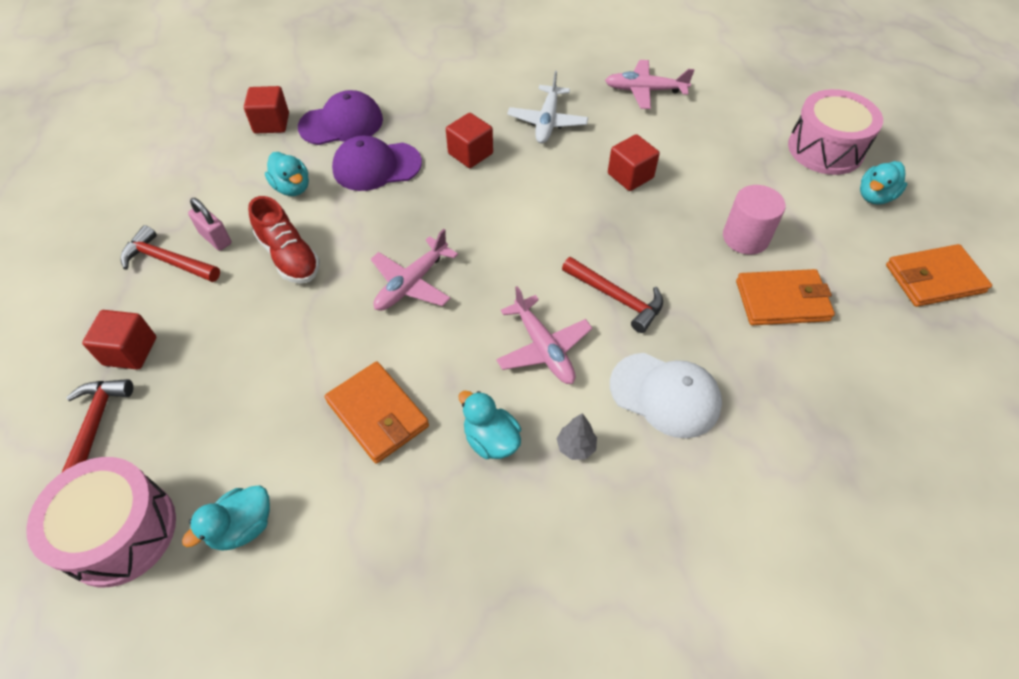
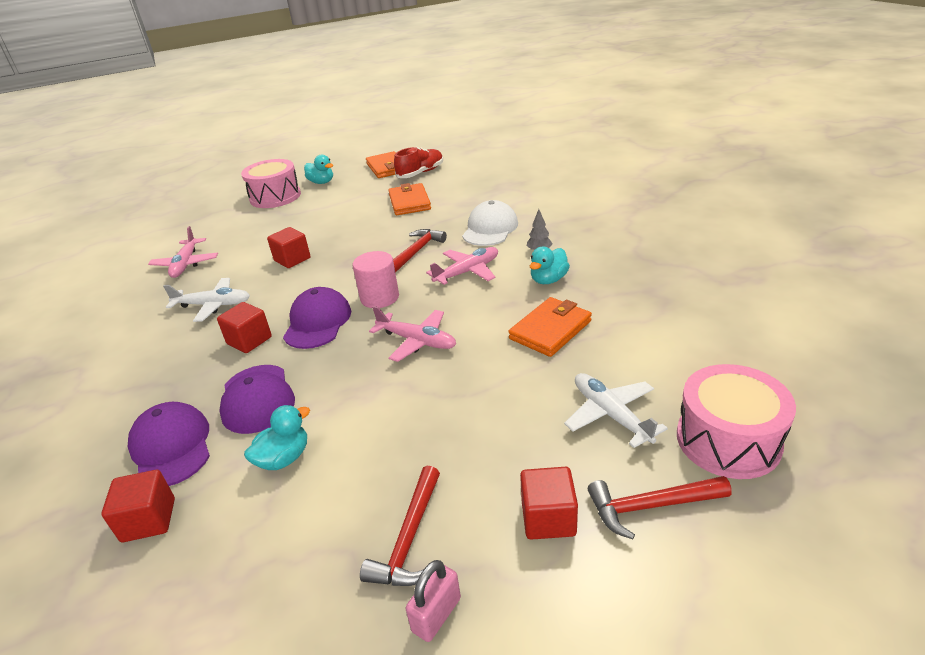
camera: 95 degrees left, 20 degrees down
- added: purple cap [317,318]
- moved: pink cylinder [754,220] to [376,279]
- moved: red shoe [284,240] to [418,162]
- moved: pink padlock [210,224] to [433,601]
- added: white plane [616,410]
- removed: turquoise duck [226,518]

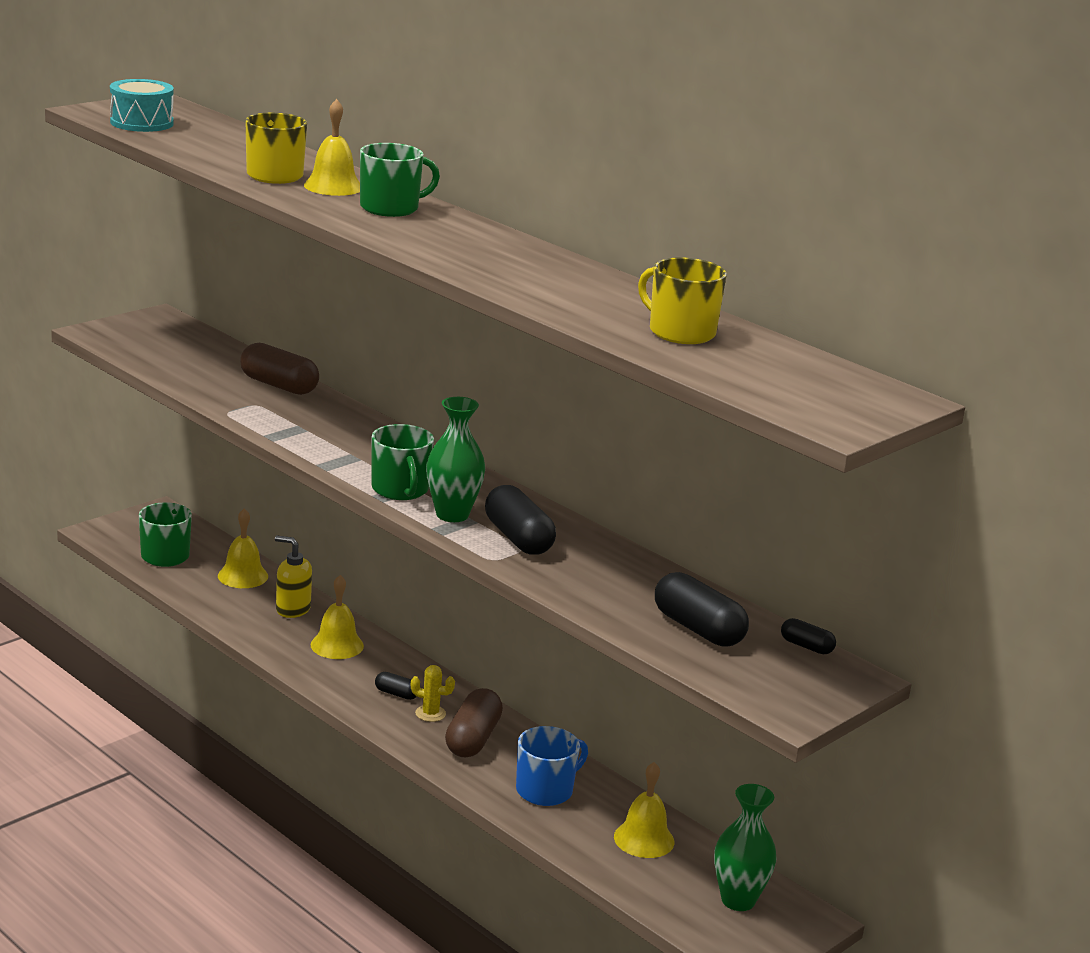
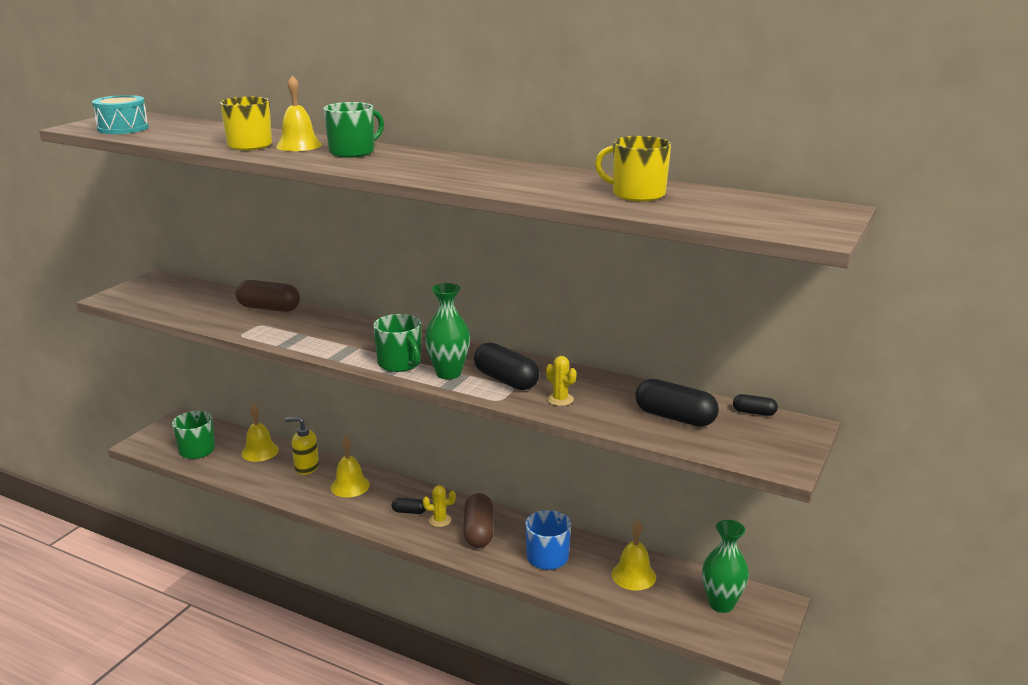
camera: 15 degrees left, 0 degrees up
- added: yellow cactus [561,381]

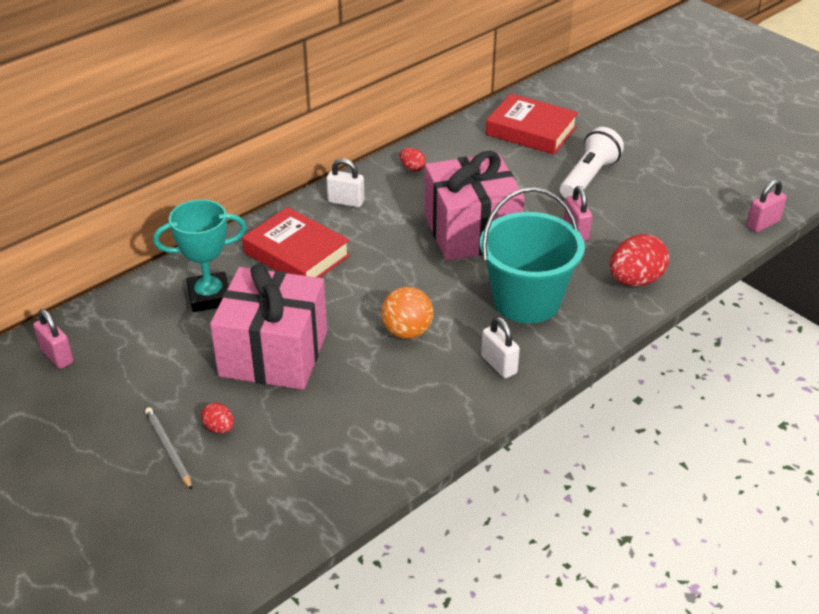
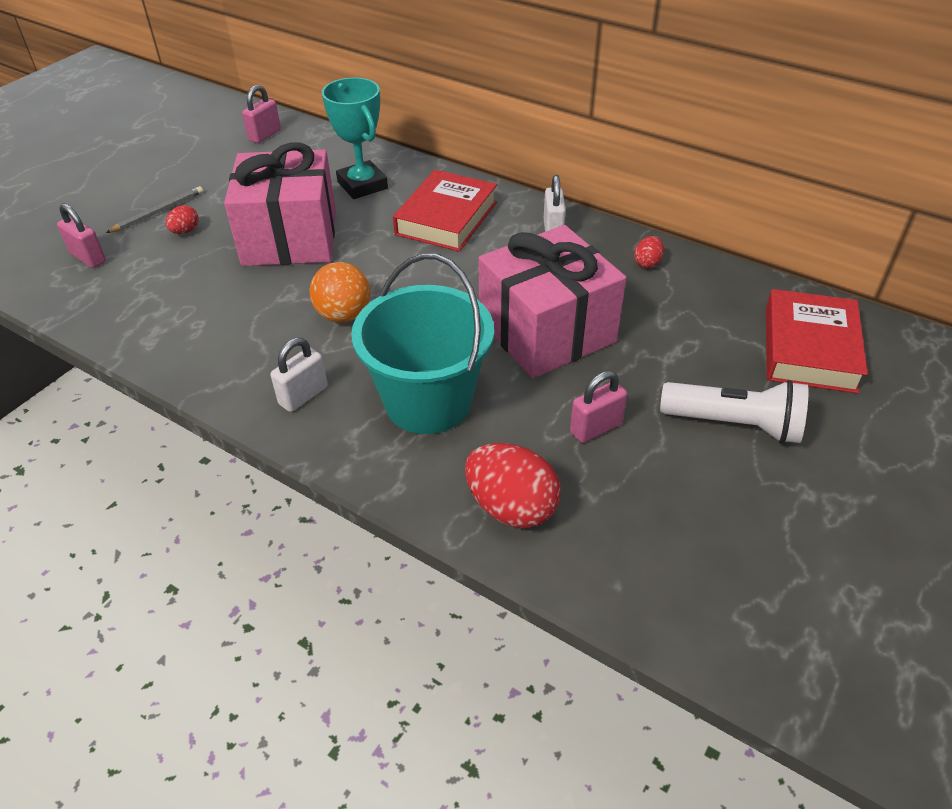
camera: 75 degrees right, 5 degrees up
- moved: pink padlock [767,206] to [81,235]

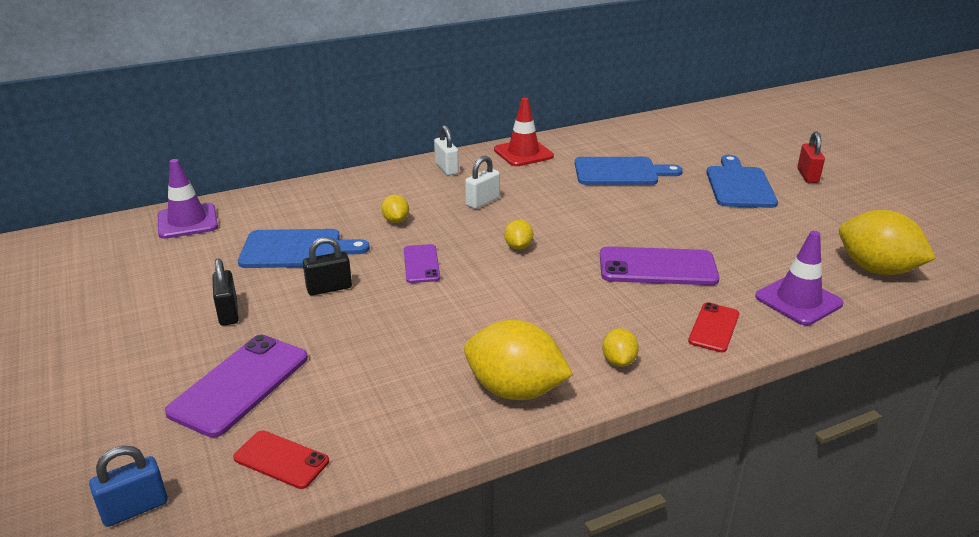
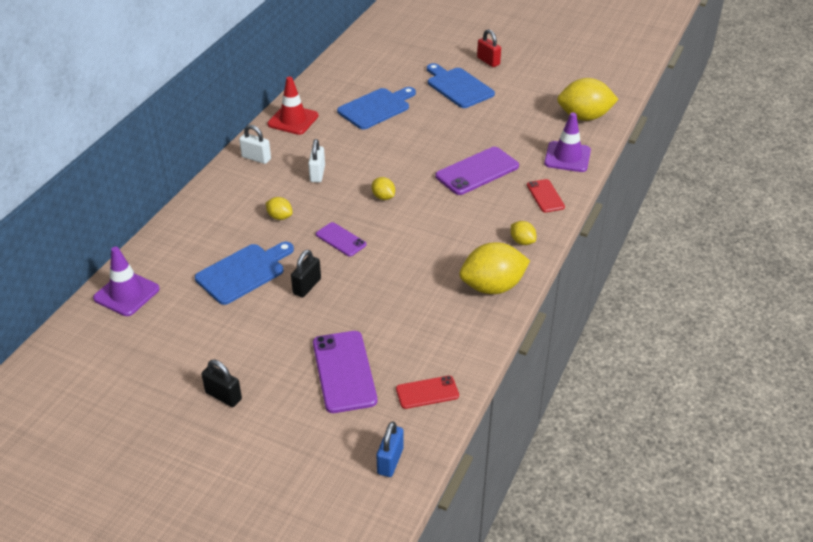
camera: 40 degrees left, 10 degrees up
- moved: black padlock [225,292] to [221,383]

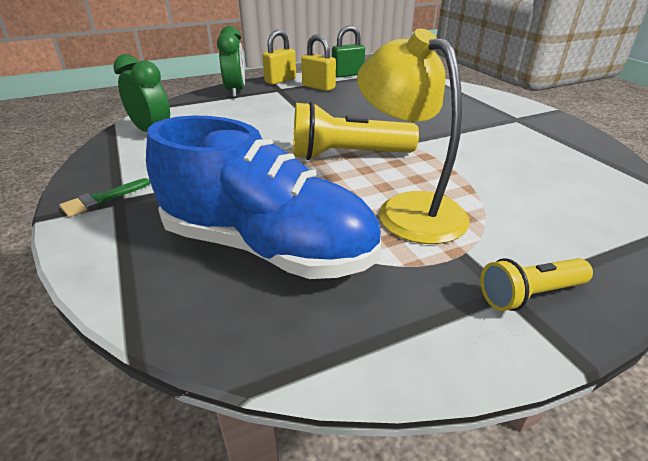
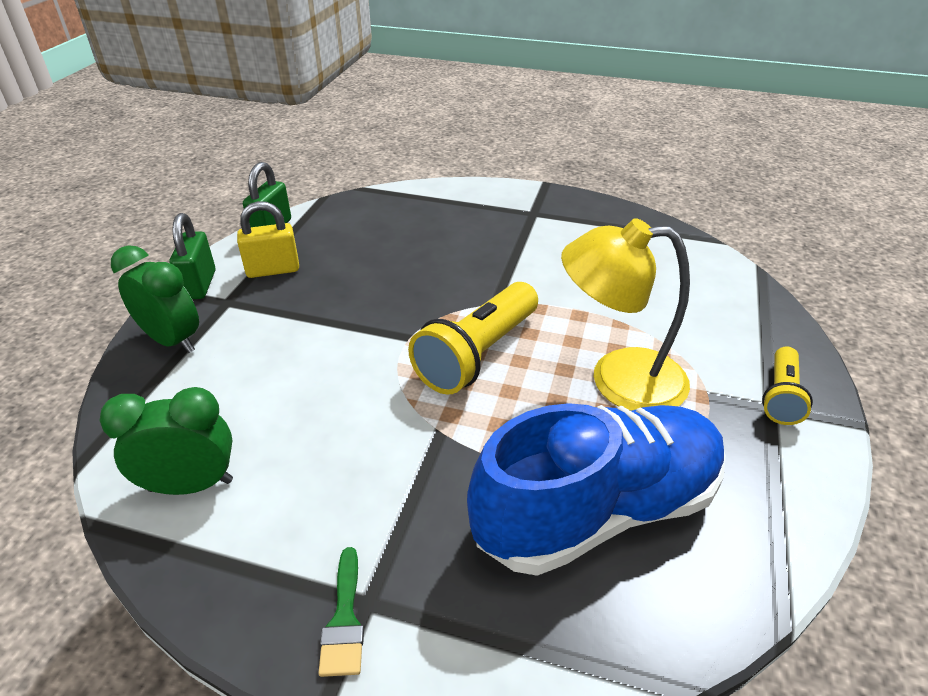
camera: 50 degrees left, 5 degrees up
- recoloured: yellow padlock [279,57] to green padlock [192,256]

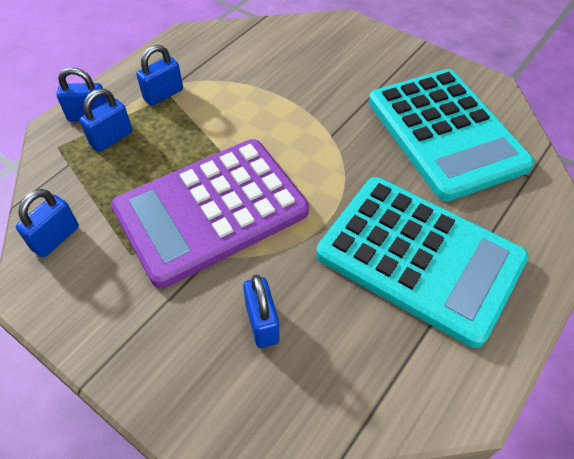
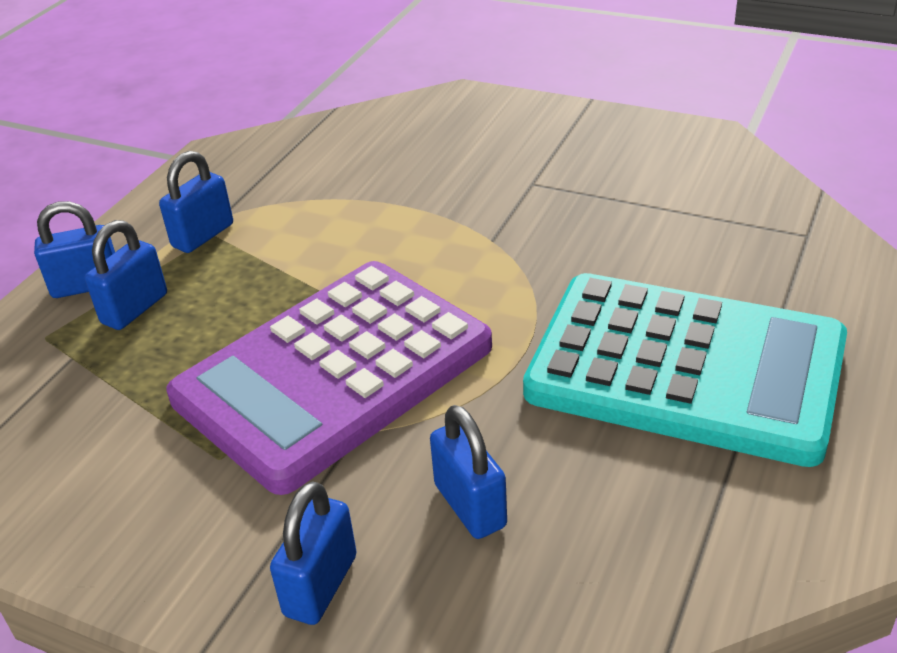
camera: 10 degrees left, 15 degrees down
- moved: blue padlock [47,223] to [313,553]
- removed: turquoise calculator [452,135]

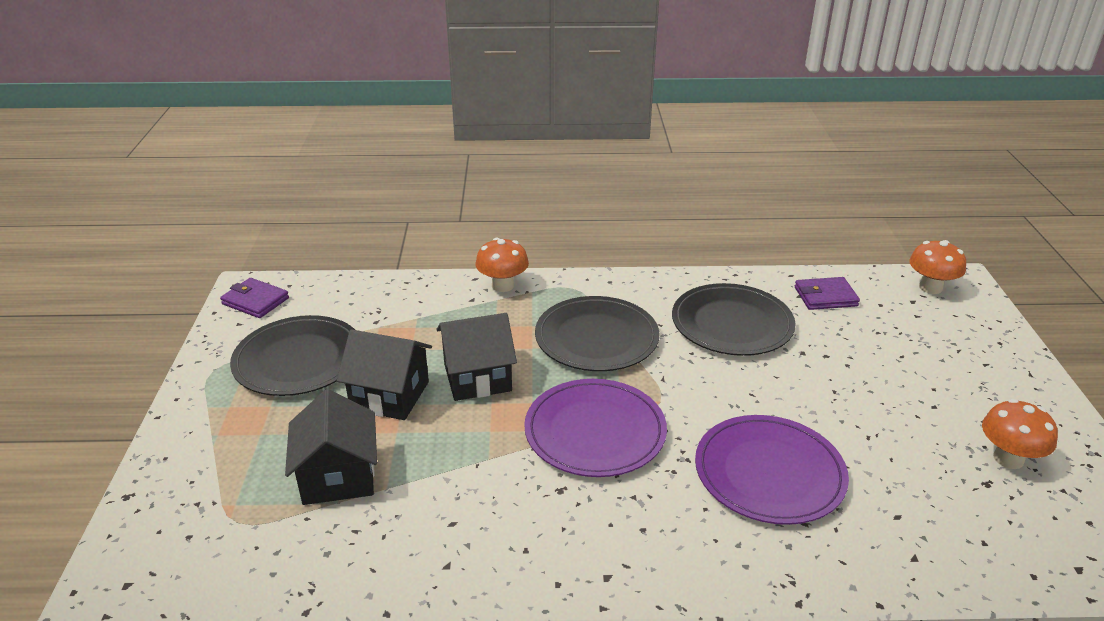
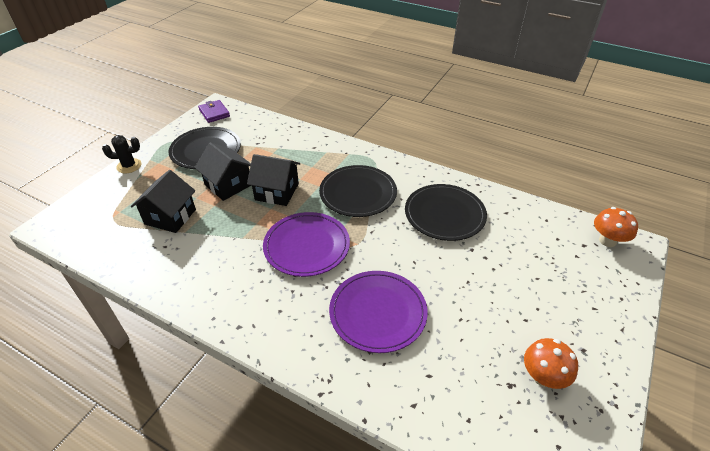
camera: 30 degrees right, 10 degrees up
- added: black cactus [121,154]
- removed: orange mushroom [502,265]
- removed: purple wallet [827,293]

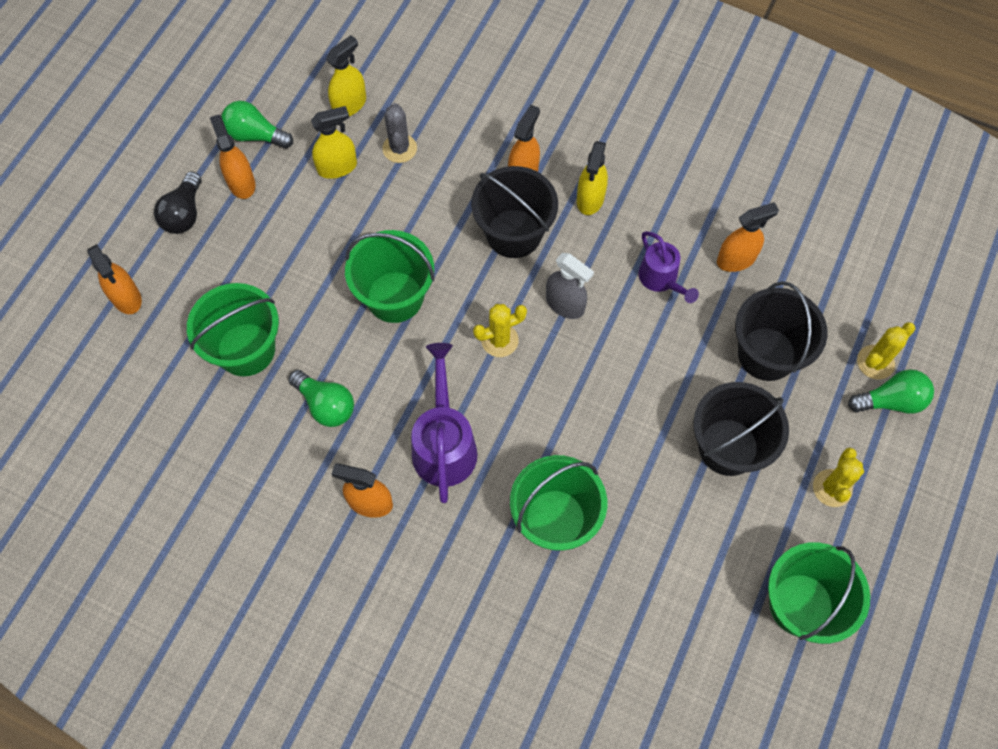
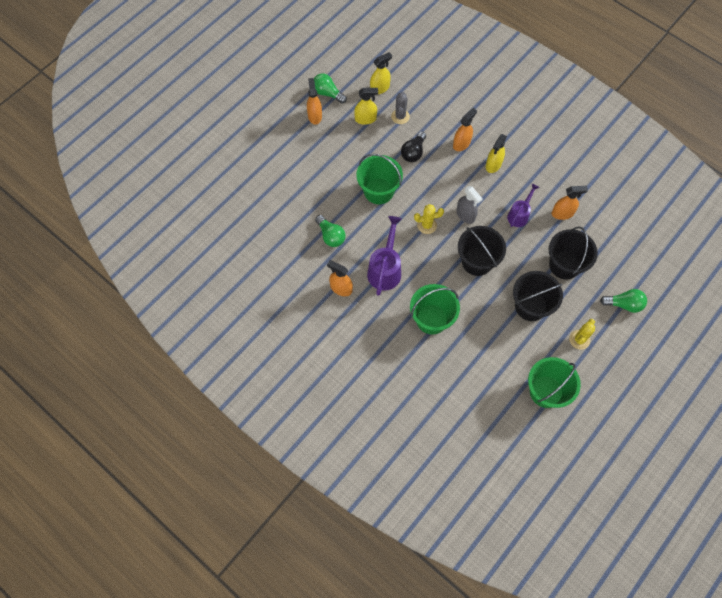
camera: 15 degrees right, 0 degrees up
- moved: black light bulb [177,203] to [413,146]
- moved: black bucket [514,212] to [482,251]
- turned: purple watering can [669,267] = [523,205] 135 degrees counterclockwise
- removed: orange spray bottle [114,279]
- removed: green bucket [233,329]
- removed: yellow cactus [886,350]

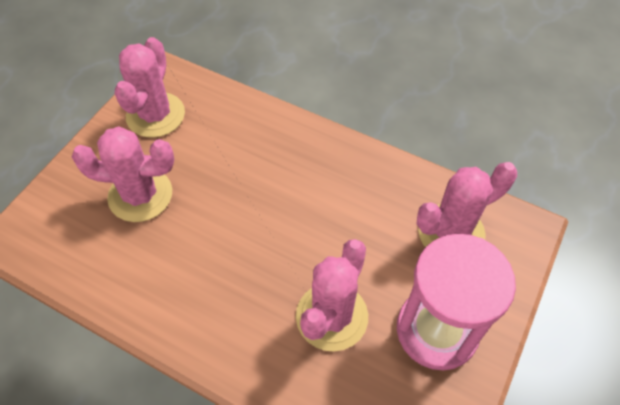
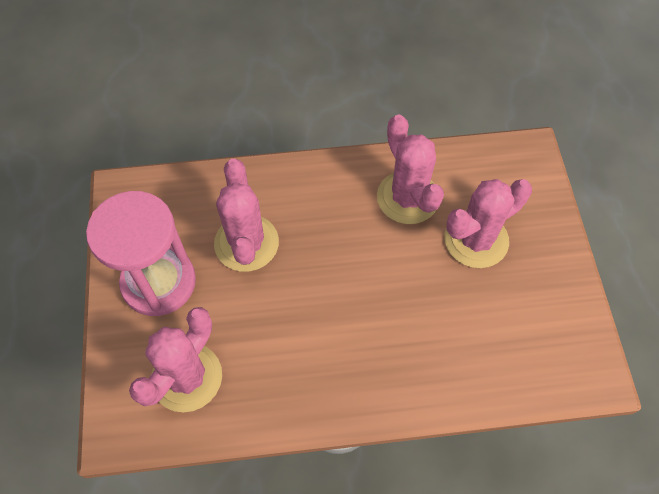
camera: 145 degrees right, 5 degrees up
- moved: pink cactus [150,87] to [410,169]

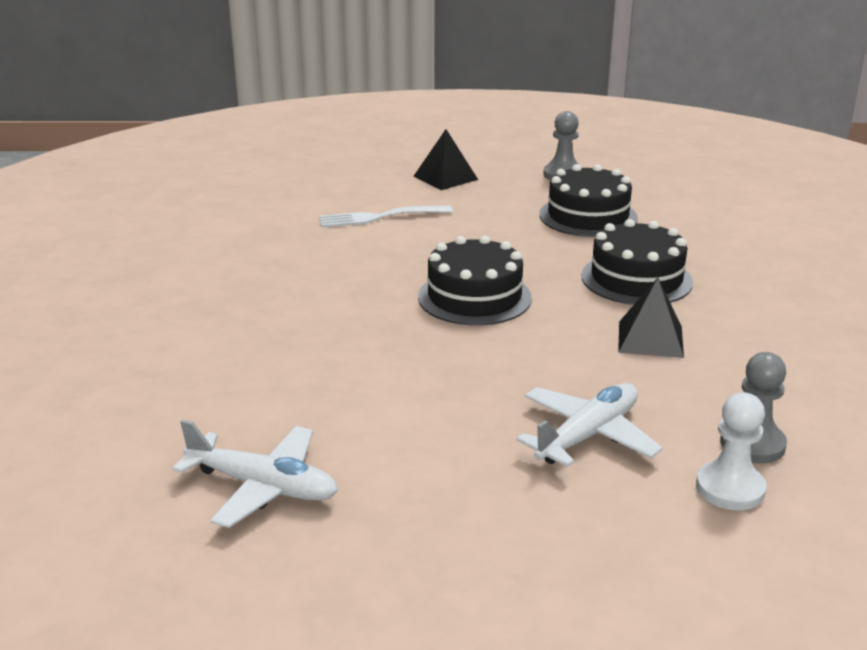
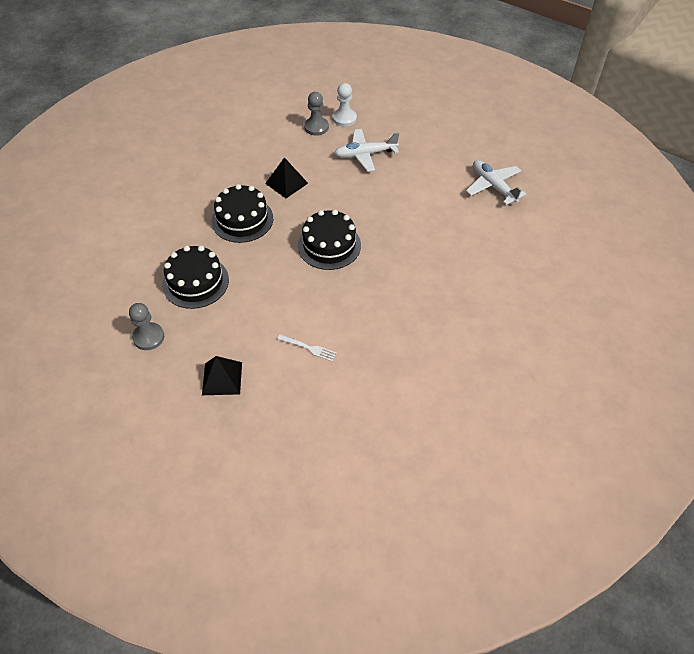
camera: 145 degrees left, 25 degrees up
- resized: white fork [386,216] = [307,348] x0.64

